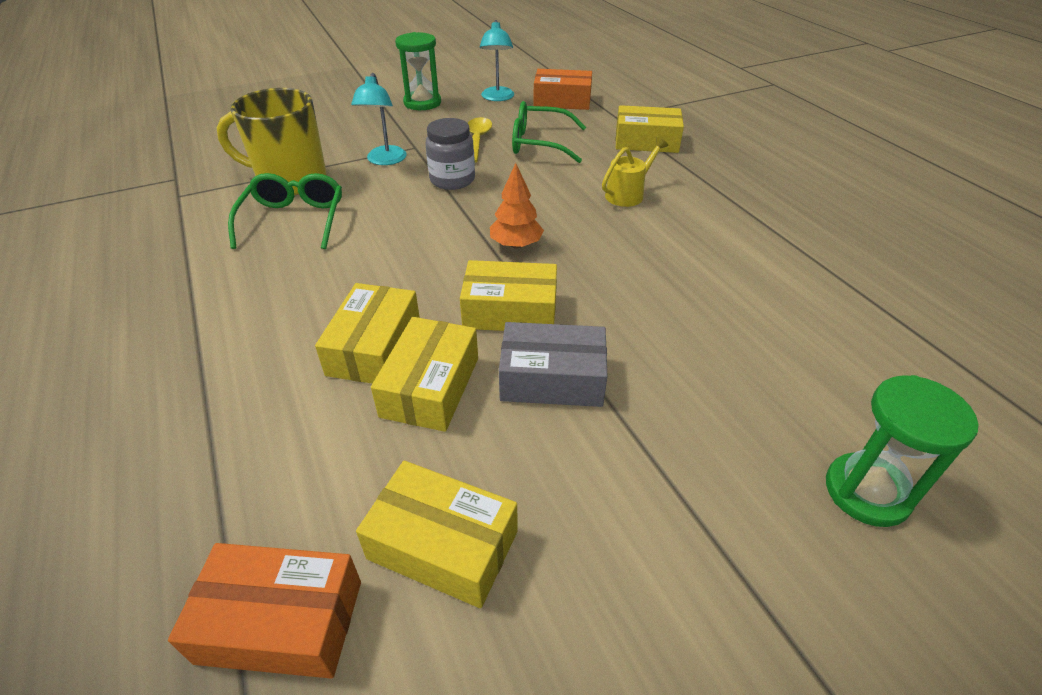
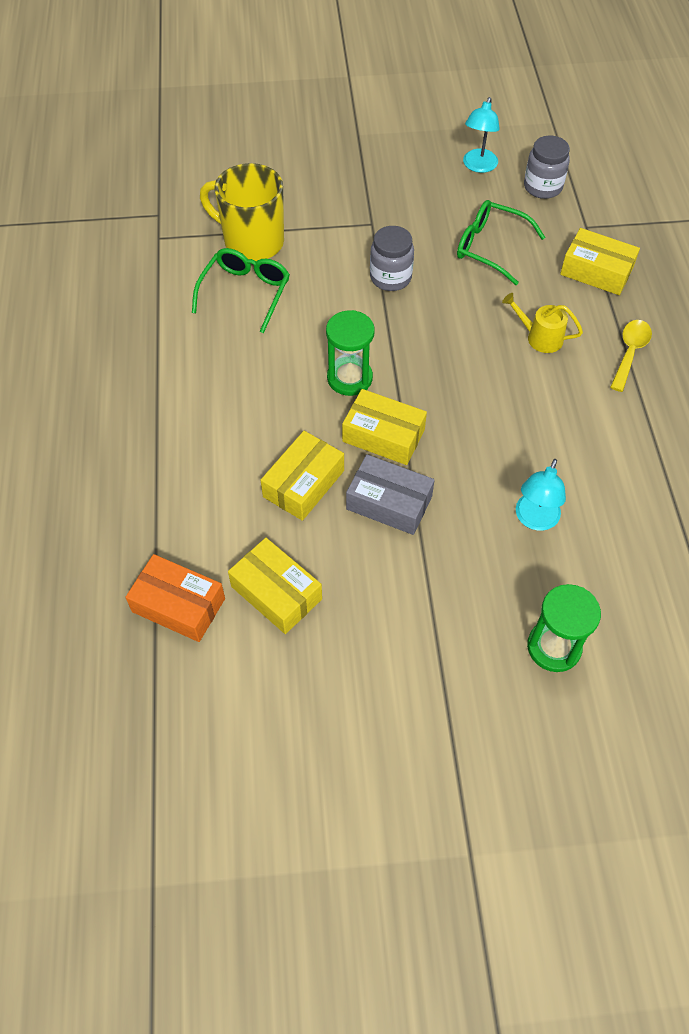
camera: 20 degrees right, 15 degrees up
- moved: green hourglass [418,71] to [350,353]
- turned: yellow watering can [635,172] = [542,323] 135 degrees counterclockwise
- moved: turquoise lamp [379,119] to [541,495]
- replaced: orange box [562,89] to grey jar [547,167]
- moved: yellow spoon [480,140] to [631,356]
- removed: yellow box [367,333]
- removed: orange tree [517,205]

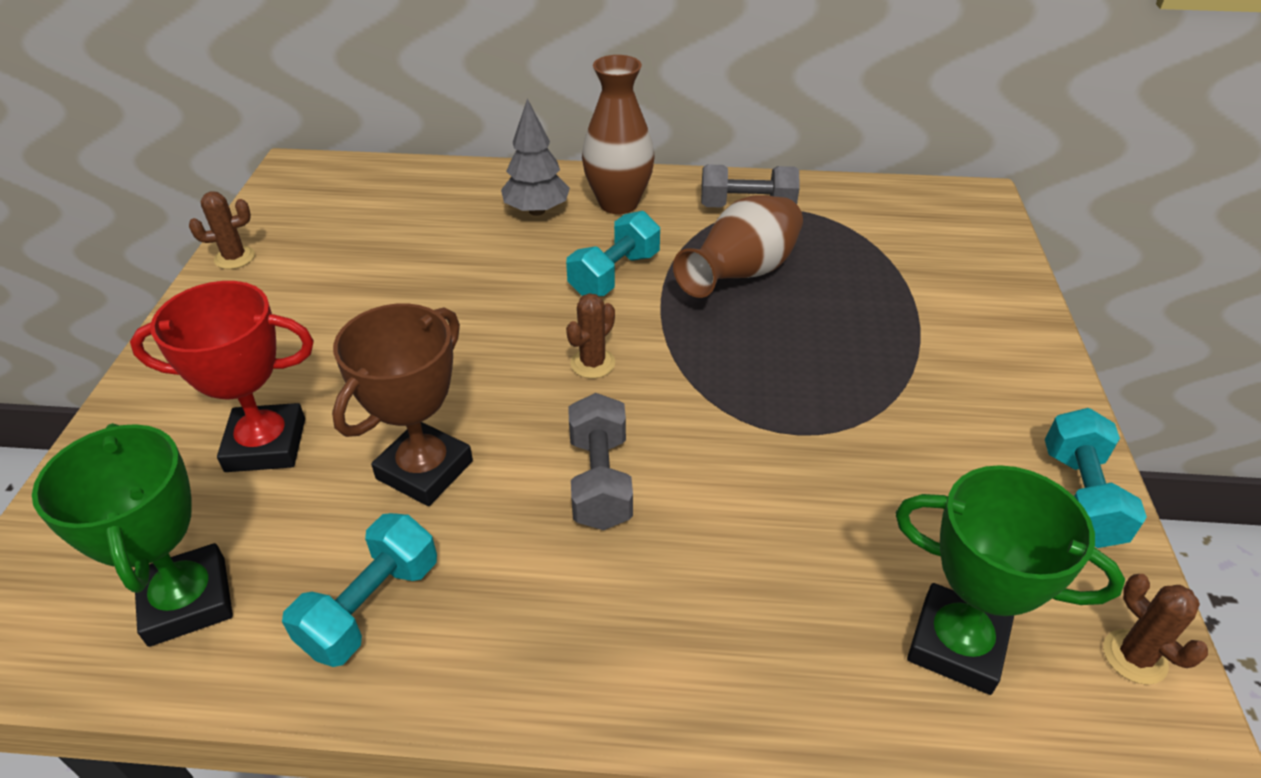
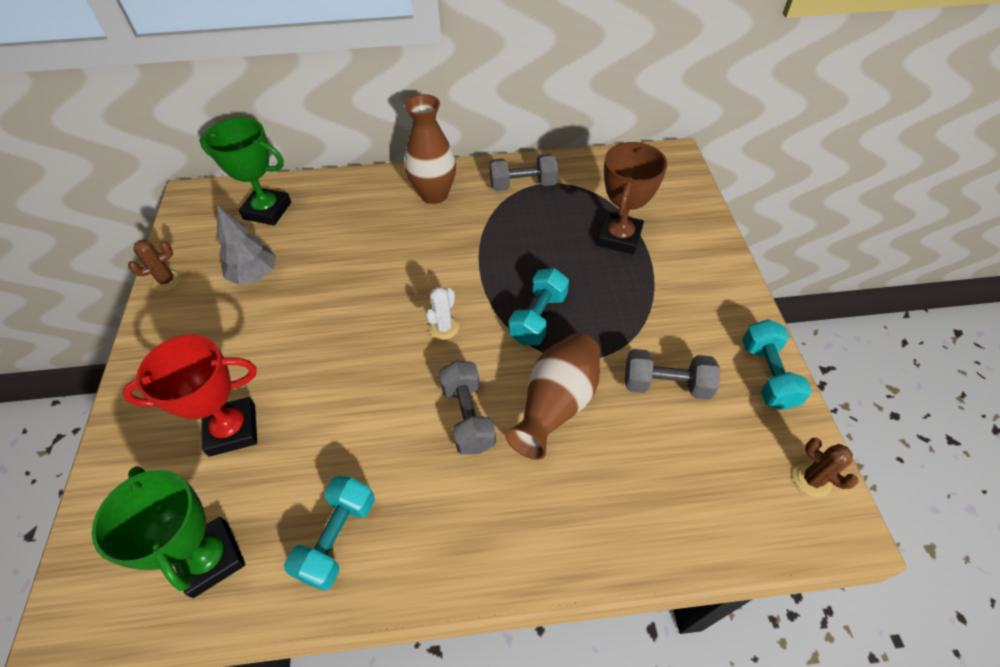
camera: 10 degrees left, 10 degrees up
- moved: green trophy [1010,580] to [245,171]
- moved: grey tree [535,157] to [246,245]
- recoloured: brown cactus [590,335] to white cactus [442,313]
- moved: brown vase [738,246] to [552,396]
- moved: turquoise dumbbell [613,253] to [539,306]
- moved: brown trophy [402,404] to [632,198]
- added: grey dumbbell [672,374]

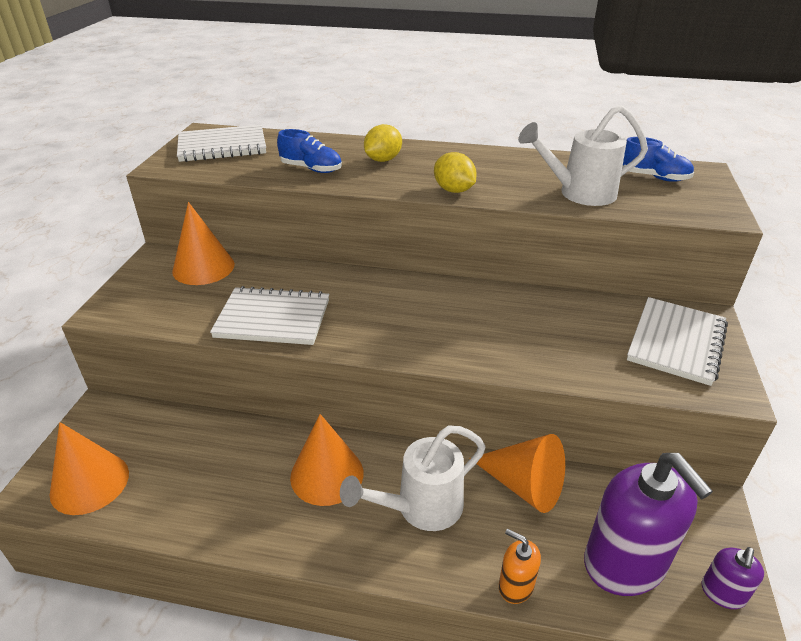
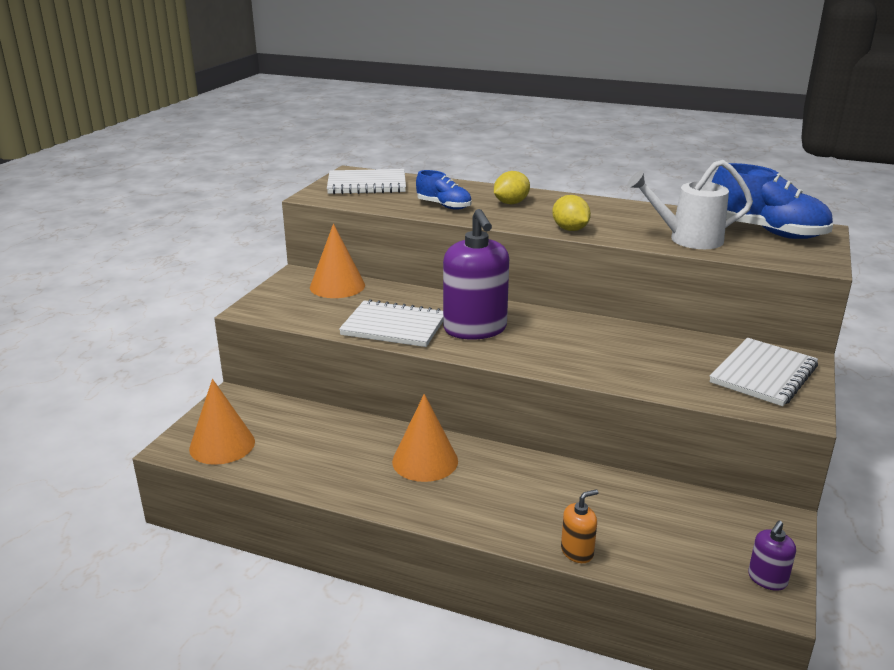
camera: 10 degrees right, 10 degrees down
- moved: purple soap dispenser [648,524] to [476,274]
- turned: orange soap dispenser [520,566] = [580,526] 105 degrees clockwise
- resized: blue shoe [658,159] = [772,201] x1.77
- removed: white watering can [413,478]
- removed: orange cone [517,473]

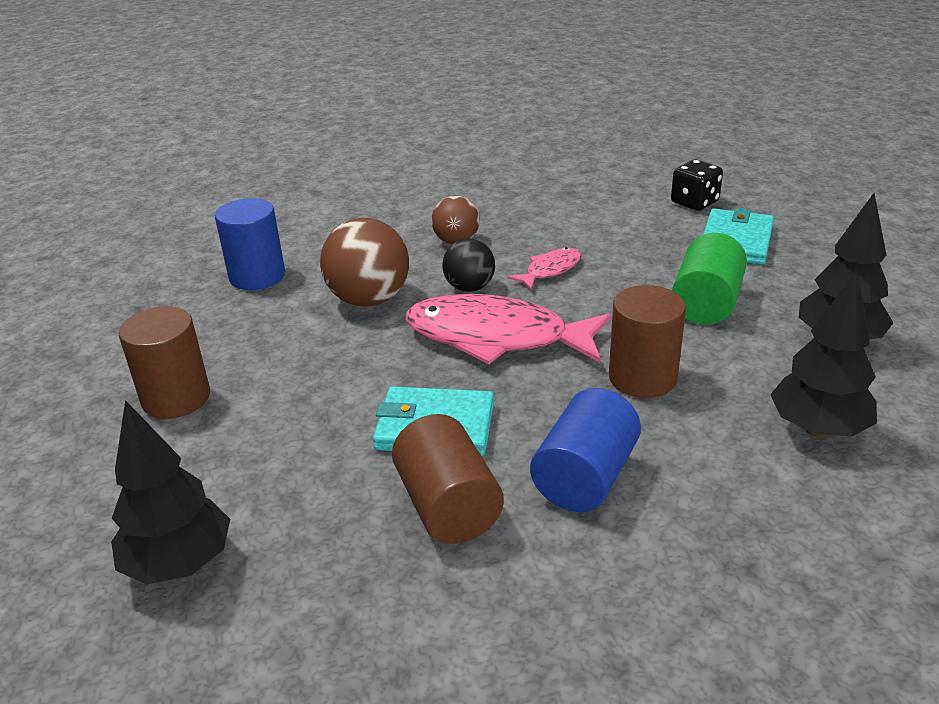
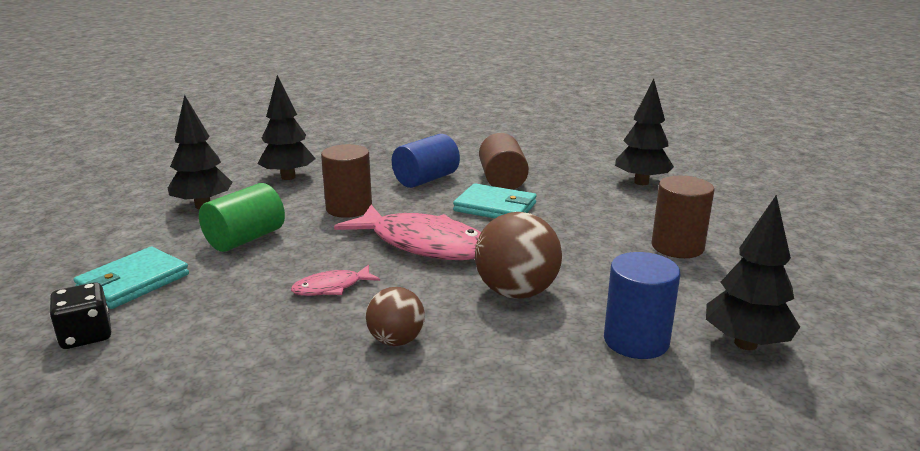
camera: 165 degrees left, 10 degrees down
- added: black tree [753,272]
- removed: black ball [468,265]

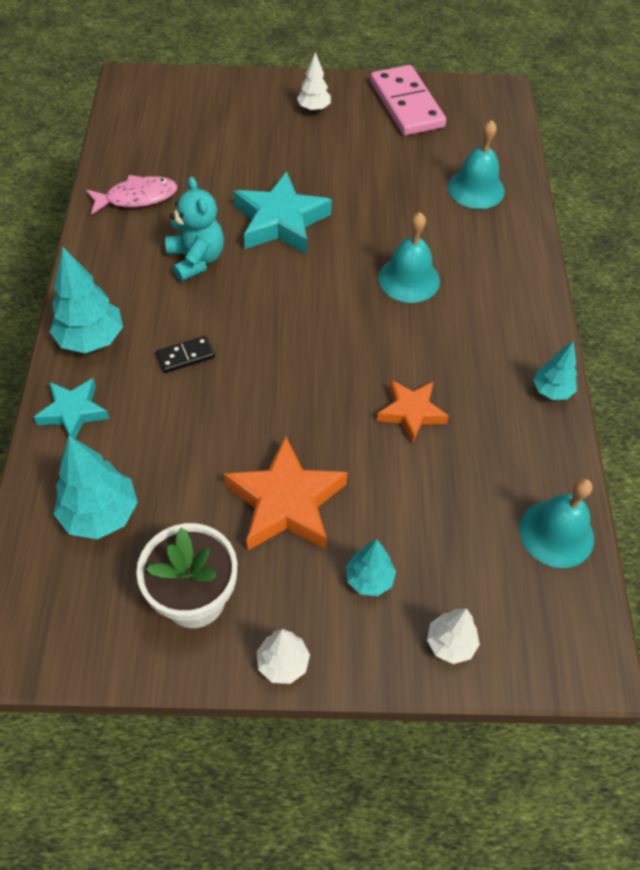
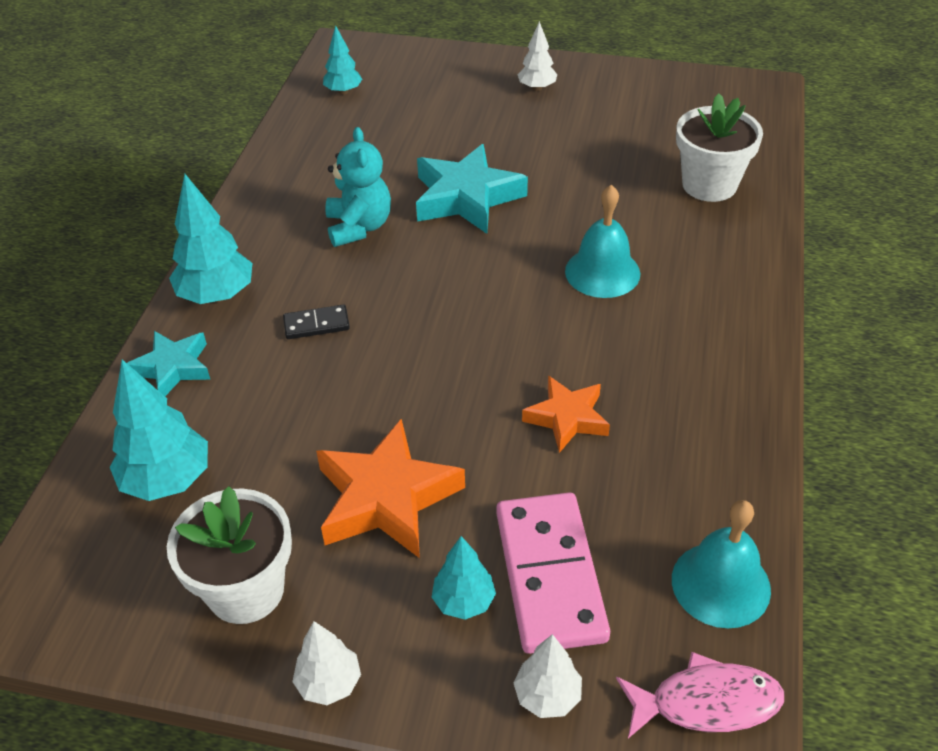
camera: 15 degrees right, 10 degrees down
- moved: turquoise tree [555,371] to [342,60]
- moved: pink domino [408,100] to [553,573]
- moved: pink fish [131,195] to [700,695]
- replaced: turquoise bell [476,164] to white flower pot [719,147]

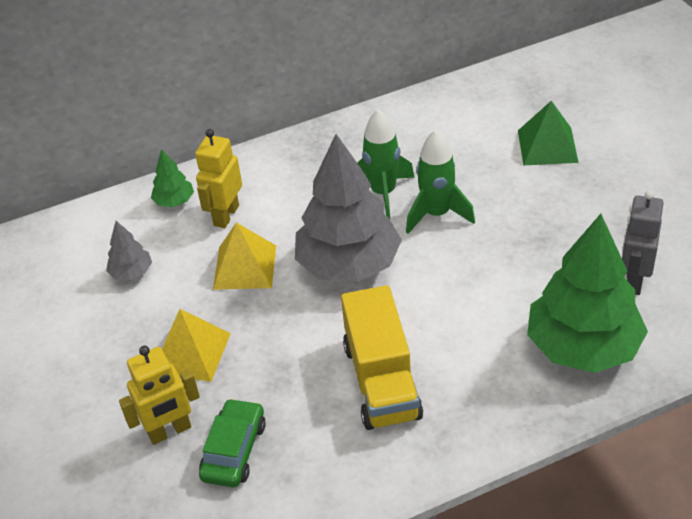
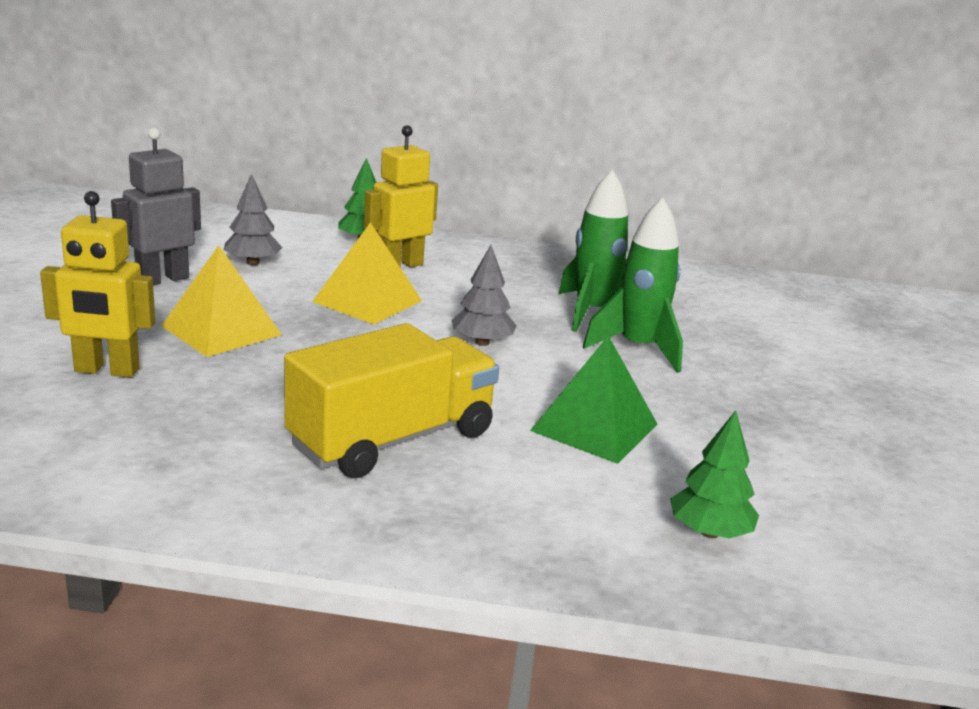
camera: 25 degrees right, 20 degrees down
- moved: grey robot [643,242] to [156,206]
- turned: yellow truck [382,357] = [391,400] 150 degrees counterclockwise
- resized: grey tree [348,208] = [484,295] x0.44
- moved: green pyramid [548,133] to [594,399]
- resized: green tree [587,293] = [714,474] x0.44
- removed: green car [232,442]

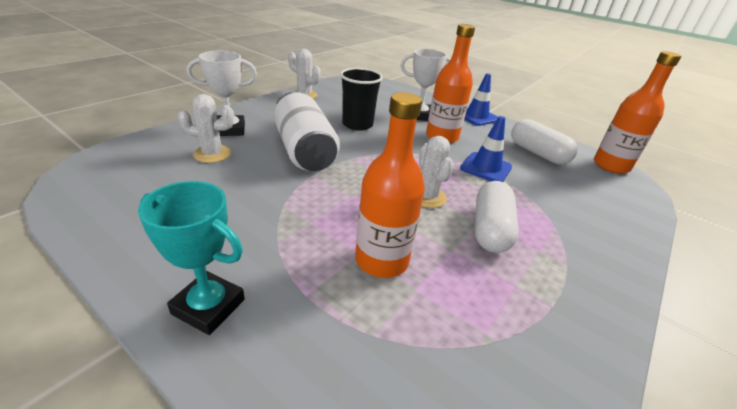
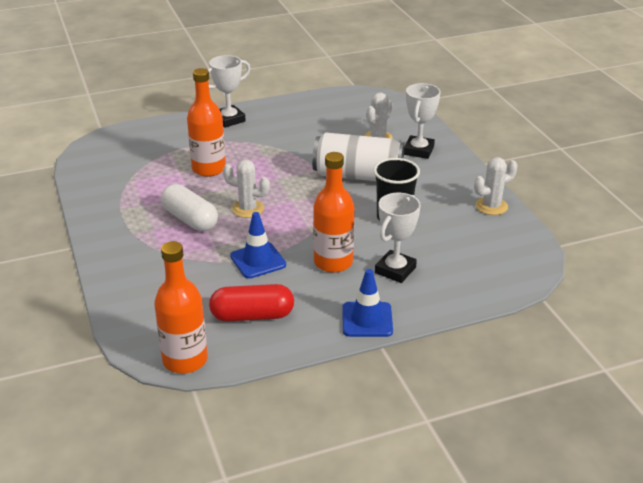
camera: 125 degrees right, 0 degrees up
- recoloured: turquoise trophy [191,258] to white trophy [229,91]
- recoloured: white capsule [544,141] to red capsule [251,303]

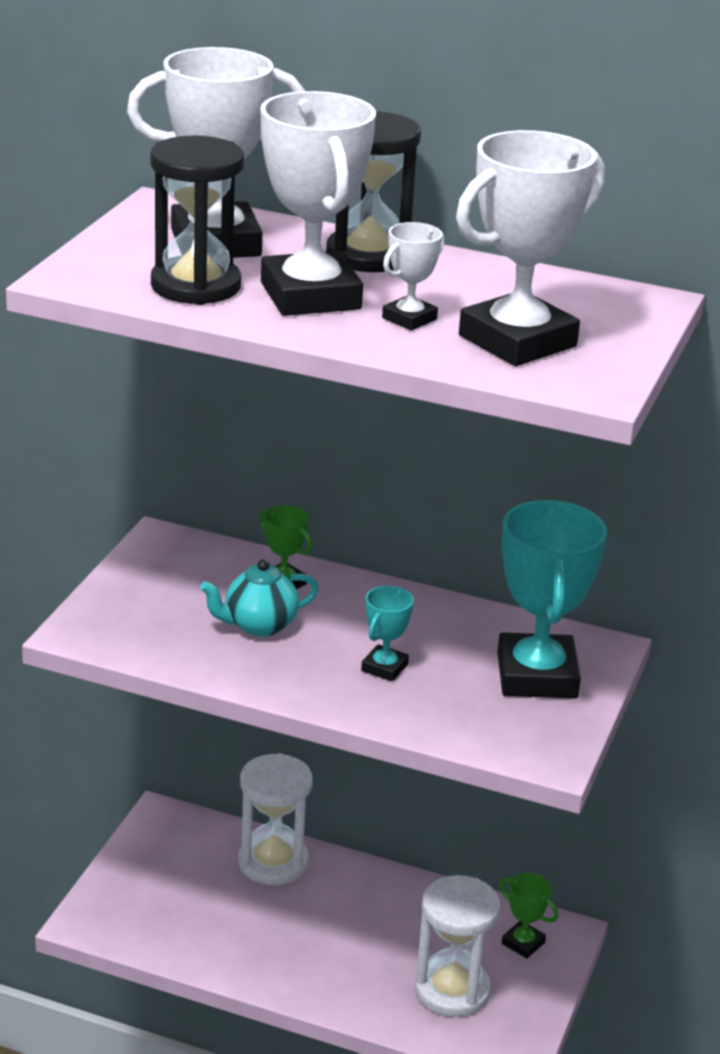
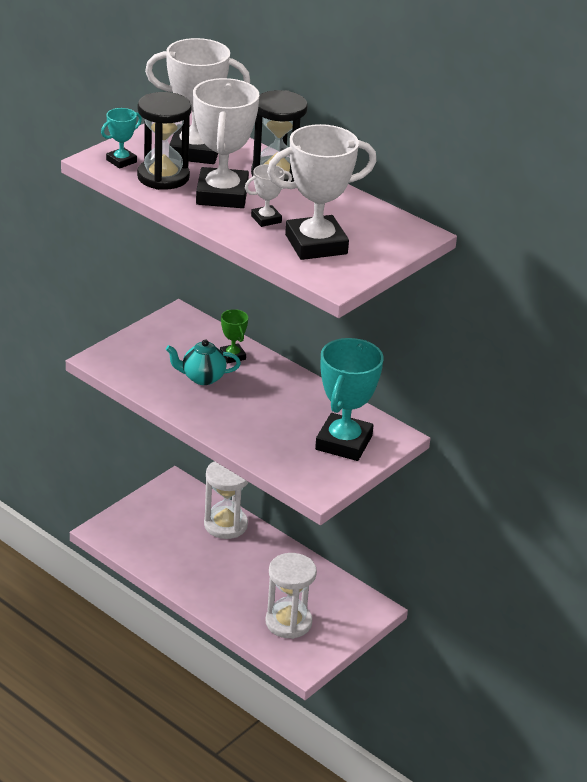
camera: 20 degrees right, 5 degrees up
- moved: turquoise trophy [387,633] to [121,138]
- removed: green trophy [528,915]

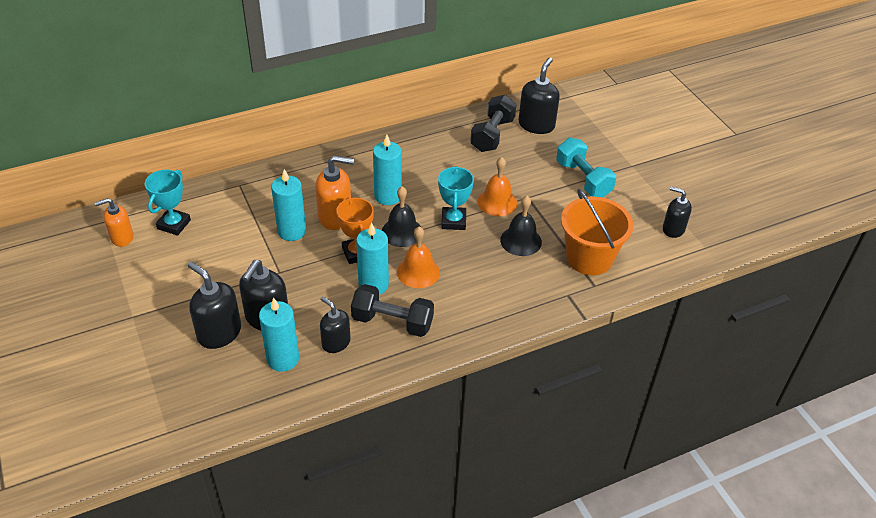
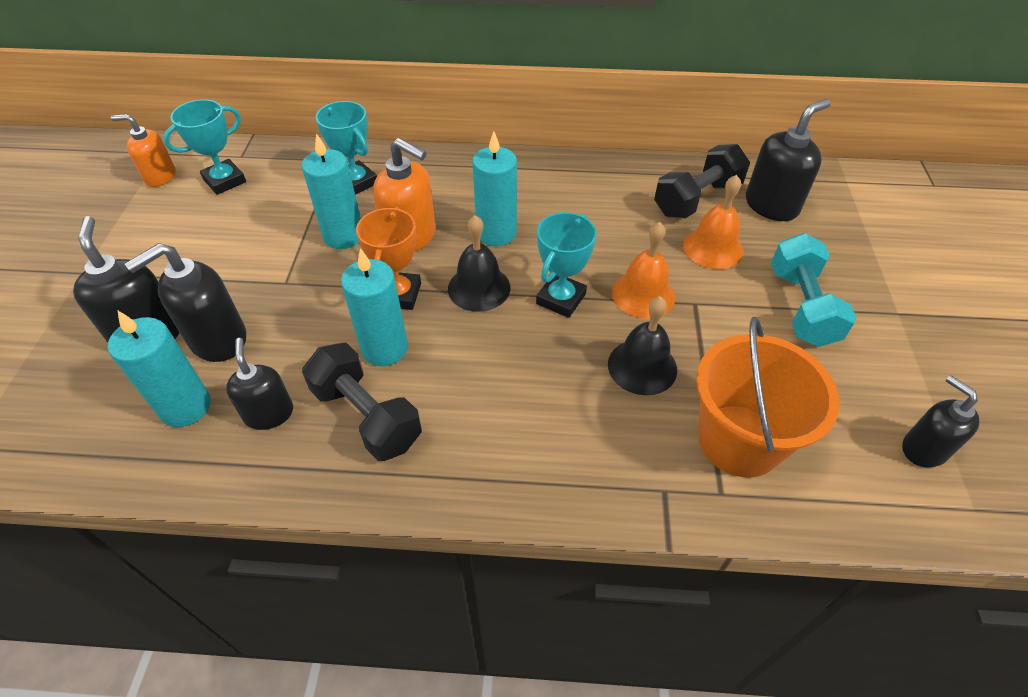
camera: 30 degrees right, 5 degrees up
- added: turquoise trophy [346,148]
- moved: orange bell [418,257] to [713,222]

